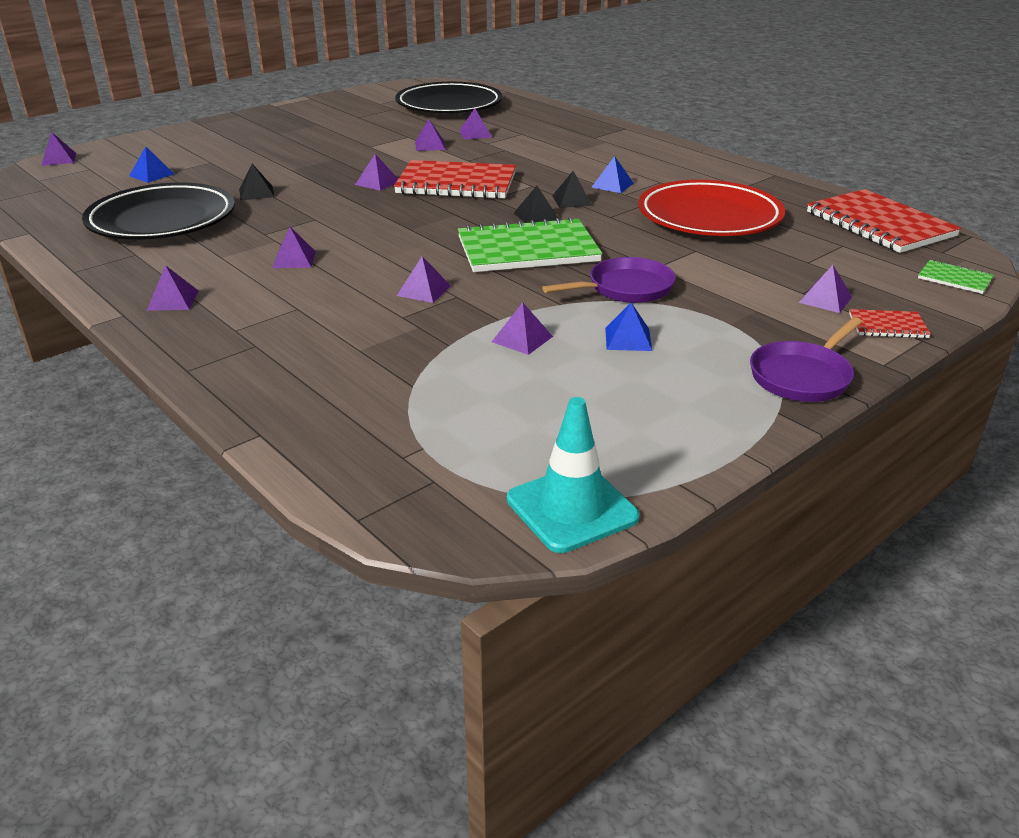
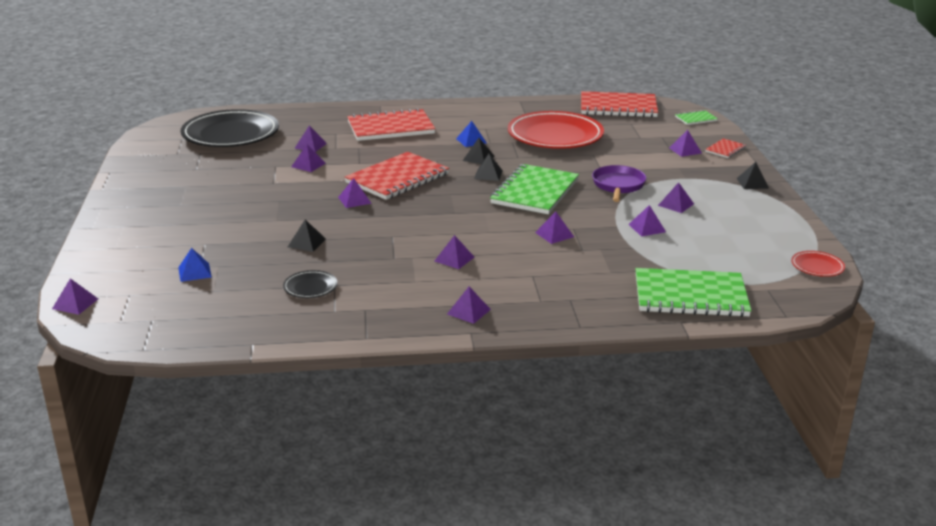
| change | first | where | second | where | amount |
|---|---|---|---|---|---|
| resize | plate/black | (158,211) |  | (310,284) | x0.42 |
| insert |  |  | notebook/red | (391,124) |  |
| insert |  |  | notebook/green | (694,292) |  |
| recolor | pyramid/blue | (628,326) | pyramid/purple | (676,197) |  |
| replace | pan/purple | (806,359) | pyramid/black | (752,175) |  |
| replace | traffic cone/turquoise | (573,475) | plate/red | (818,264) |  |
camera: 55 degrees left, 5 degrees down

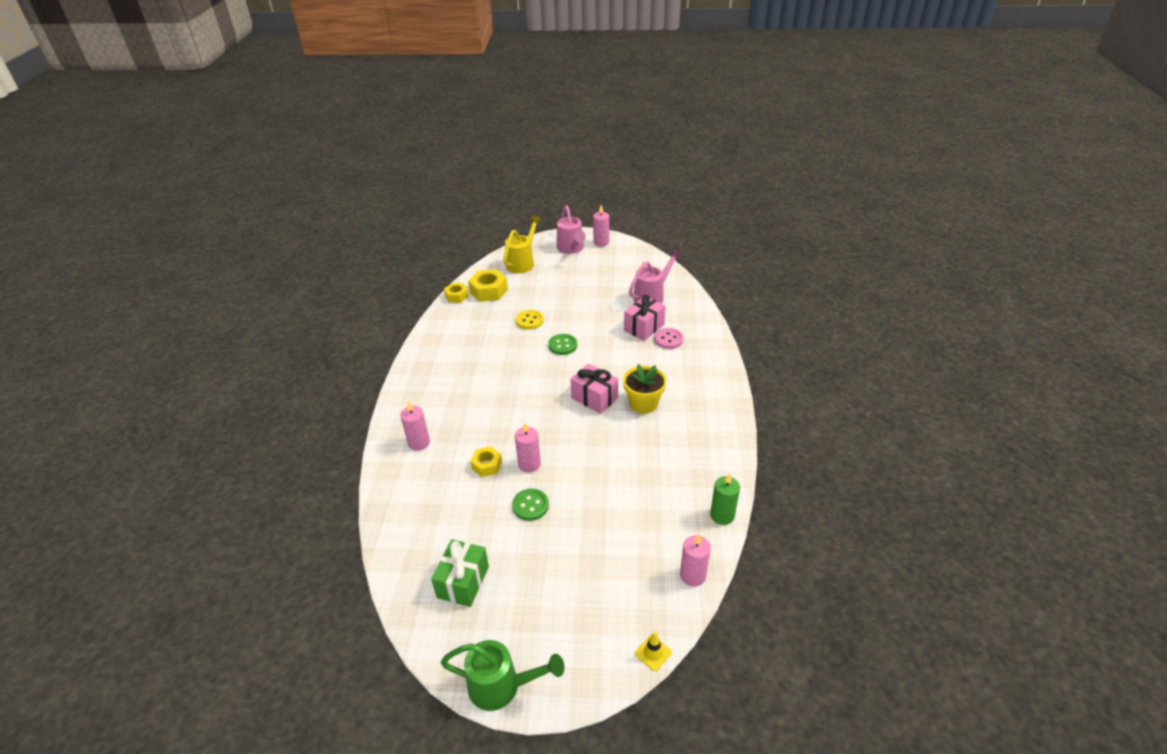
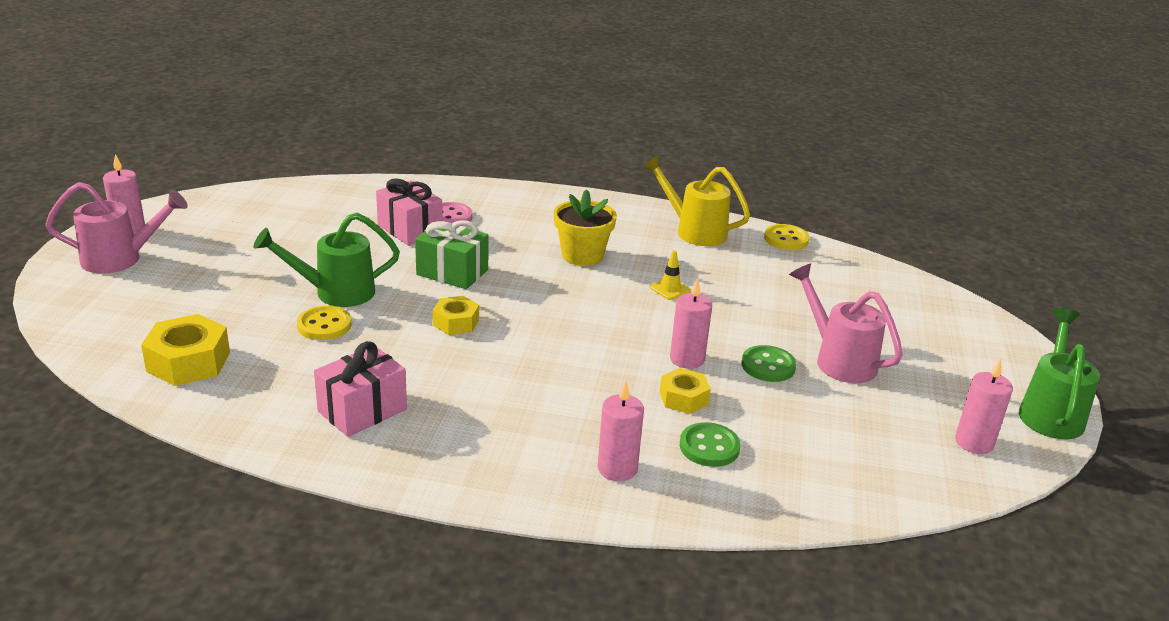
| change | first | where | second | where | amount |
|---|---|---|---|---|---|
| insert |  |  | watering can/green | (326,260) |  |
| move | gift/pink | (594,388) |  | (360,389) |  |
| move | gift/green | (460,573) |  | (452,254) |  |
| move | nut/yellow | (456,293) |  | (456,315) |  |
| move | watering can/yellow | (522,244) |  | (696,200) |  |
| move | traffic cone/yellow | (653,651) |  | (670,275) |  |
| move | button/green | (562,344) |  | (710,444) |  |
| replace | candle/green | (725,499) | button/yellow | (786,237) |  |
| move | watering can/pink | (655,276) |  | (845,323) |  |
| move | candle/pink | (695,560) |  | (984,406) |  |
camera: 85 degrees left, 10 degrees down

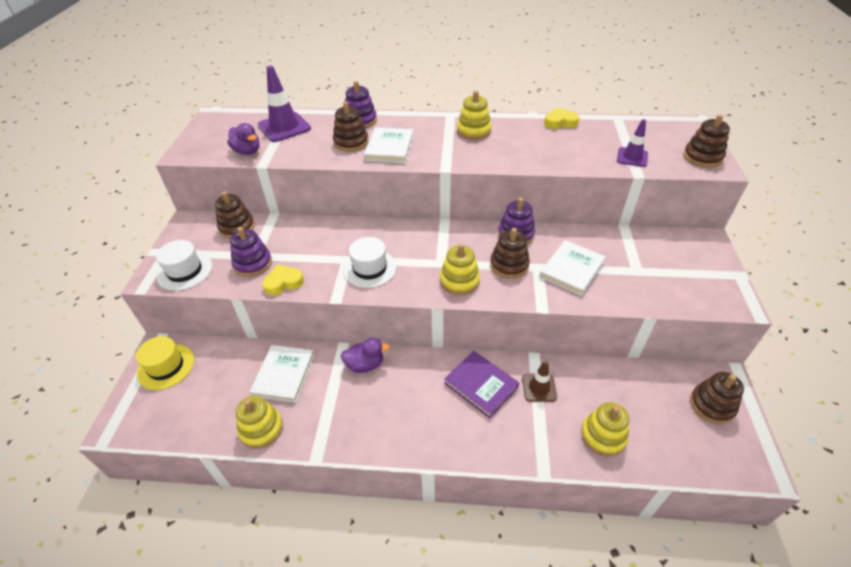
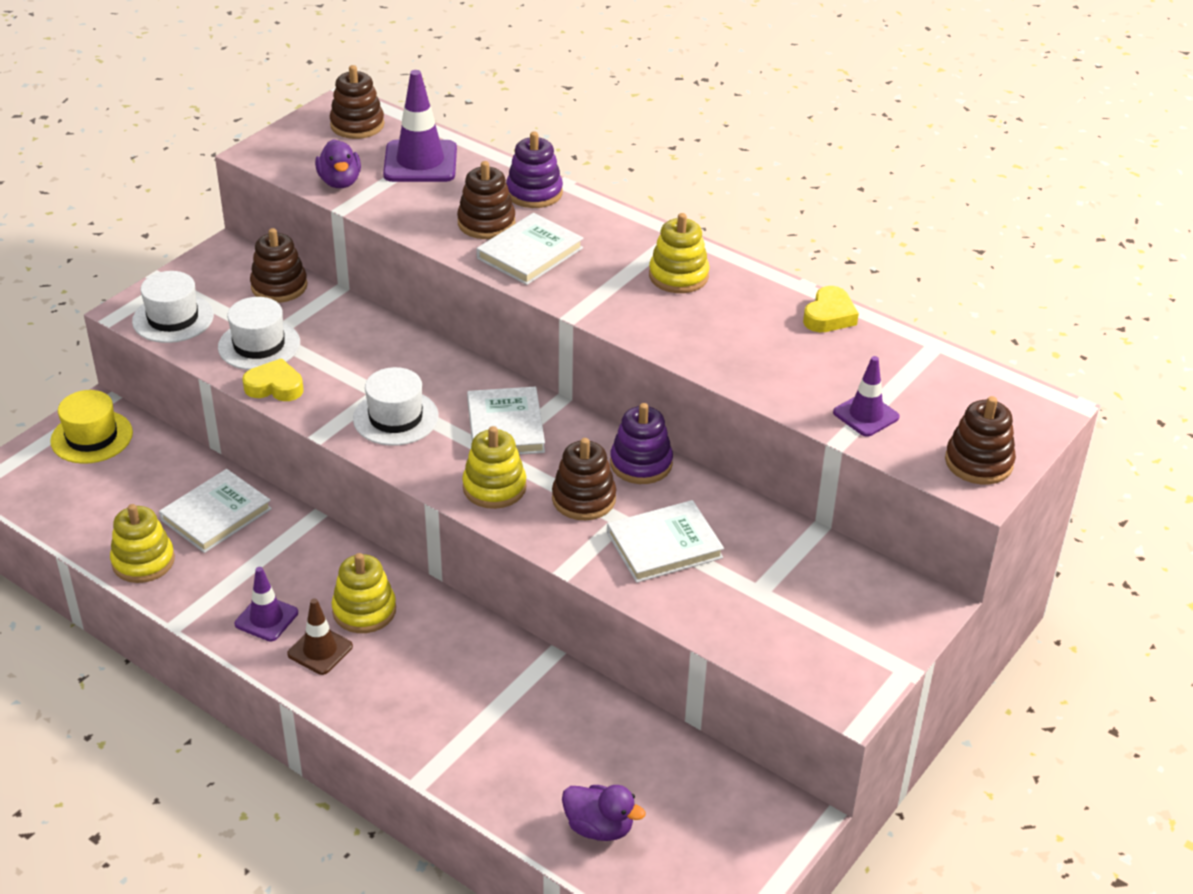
| change | first | where | second | where | amount |
|---|---|---|---|---|---|
| replace | stacking toy/purple | (251,252) | hat/white | (259,333) |  |
| insert |  |  | traffic cone/purple | (266,604) |  |
| move | traffic cone/brown | (539,381) |  | (320,636) |  |
| move | stacking toy/brown | (717,398) |  | (357,102) |  |
| move | stacking toy/yellow | (605,429) |  | (363,593) |  |
| insert |  |  | book/white | (506,420) |  |
| move | duck/purple | (365,355) |  | (604,813) |  |
| rotate | heart/yellow | (562,118) |  | (831,309) | 90 degrees clockwise |
| delete | book/purple | (481,384) |  |  |  |
camera: 30 degrees right, 5 degrees down

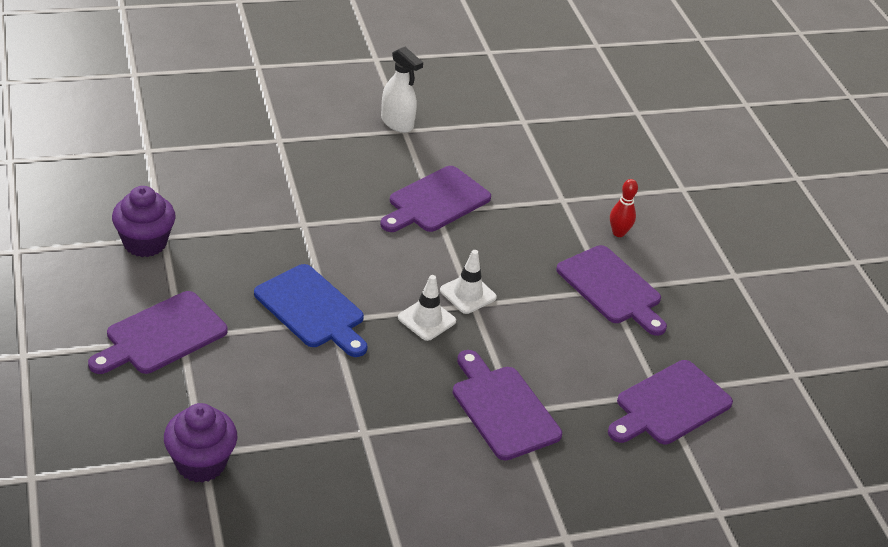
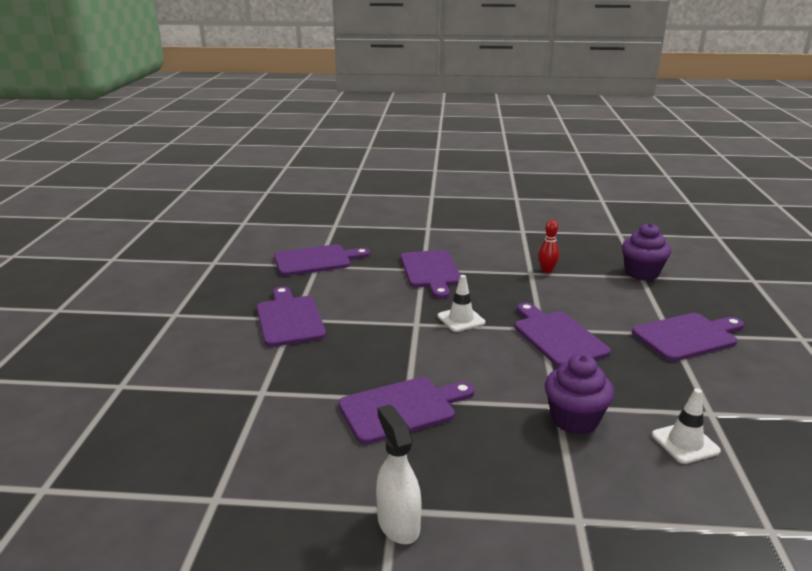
| change | first | where | second | where | amount |
|---|---|---|---|---|---|
| recolor | cutting board/blue | (311,310) | cutting board/purple | (563,334) |  |
| move | bowling pin/red | (624,208) |  | (548,246) |  |
| move | cupcake/purple | (144,221) |  | (579,394) |  |
| move | traffic cone/white | (468,282) |  | (686,426) |  |
camera: 155 degrees left, 15 degrees down

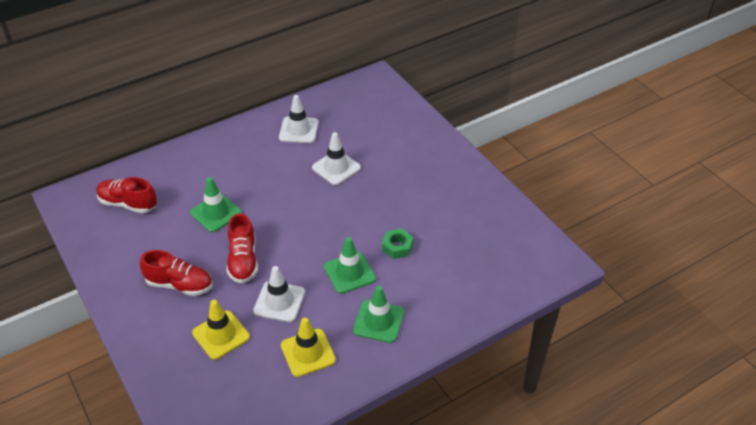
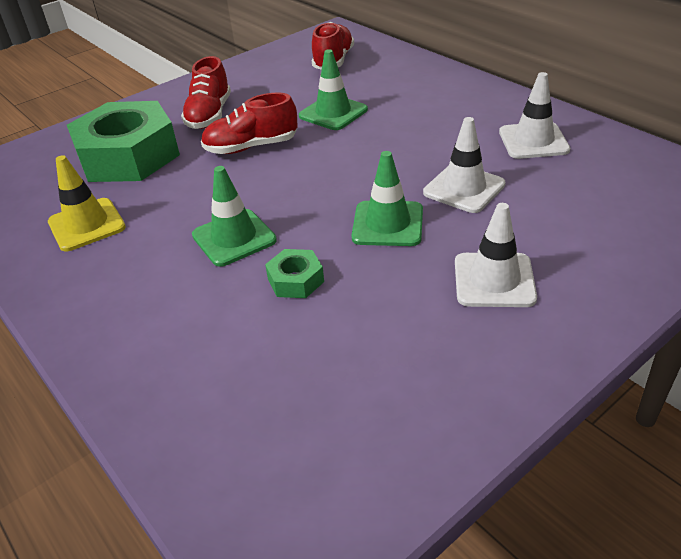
| change | first | where | second | where | amount |
|---|---|---|---|---|---|
| replace | traffic cone/yellow | (221,330) | nut/green | (123,141) |  |
| move | traffic cone/green | (379,314) |  | (387,198) |  |
| move | traffic cone/white | (279,294) |  | (496,255) |  |
camera: 85 degrees right, 5 degrees down

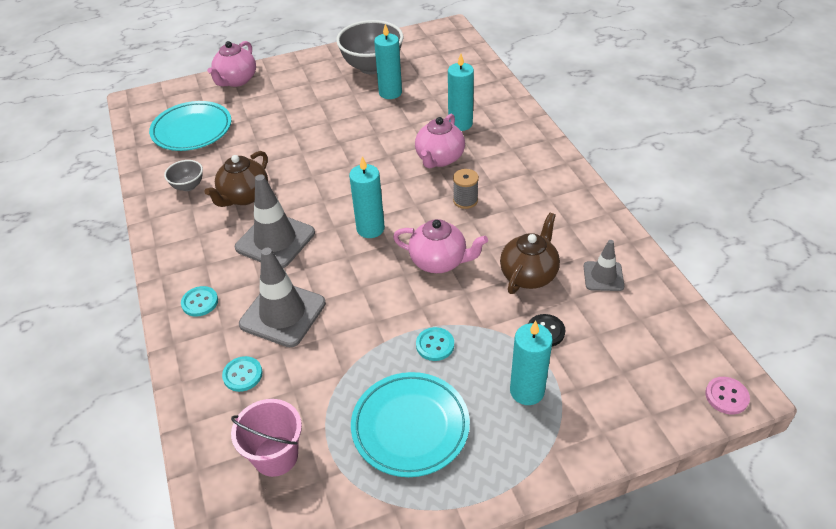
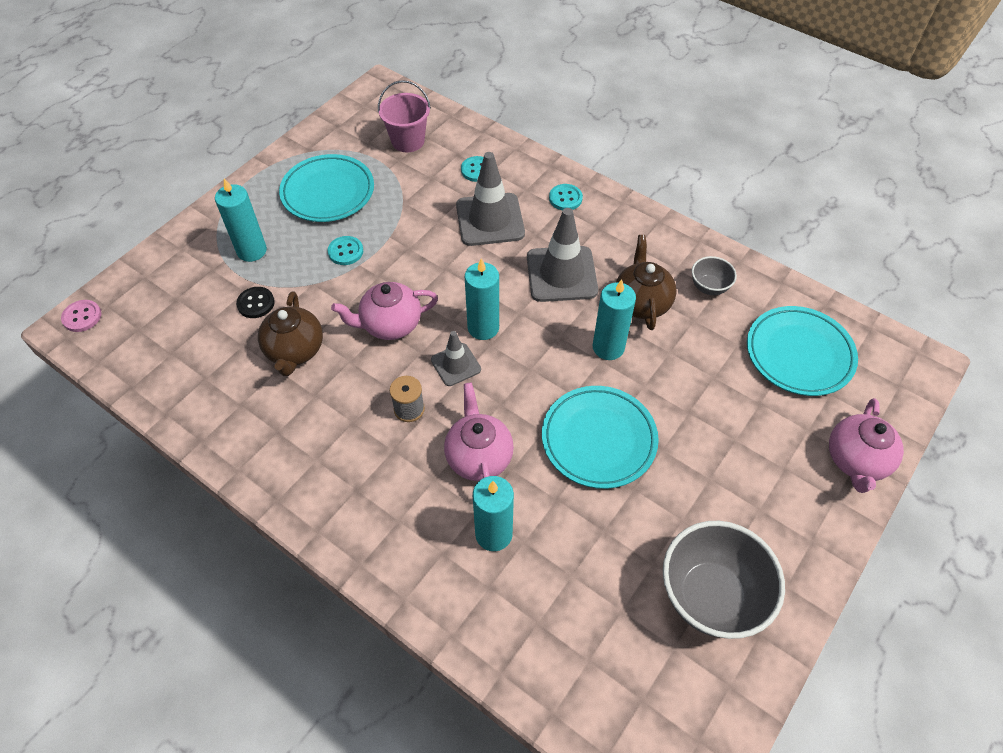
| change | first | where | second | where | amount |
|---|---|---|---|---|---|
| move | traffic cone/grey | (604,265) |  | (456,358) |  |
| insert |  |  | plate/turquoise | (600,437) |  |
| move | candle/turquoise | (388,61) |  | (614,319) |  |
| rotate | teapot/pink | (231,64) |  | (866,445) | 150 degrees counterclockwise |
camera: 145 degrees right, 10 degrees up

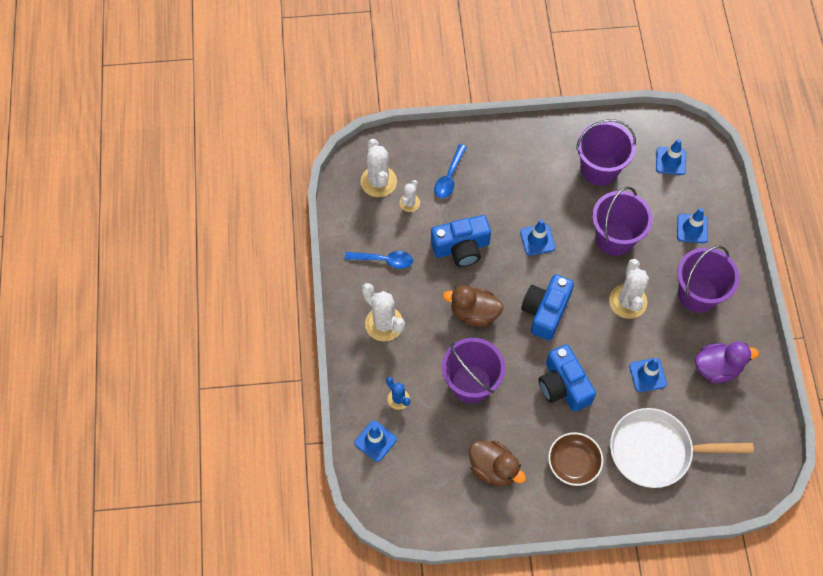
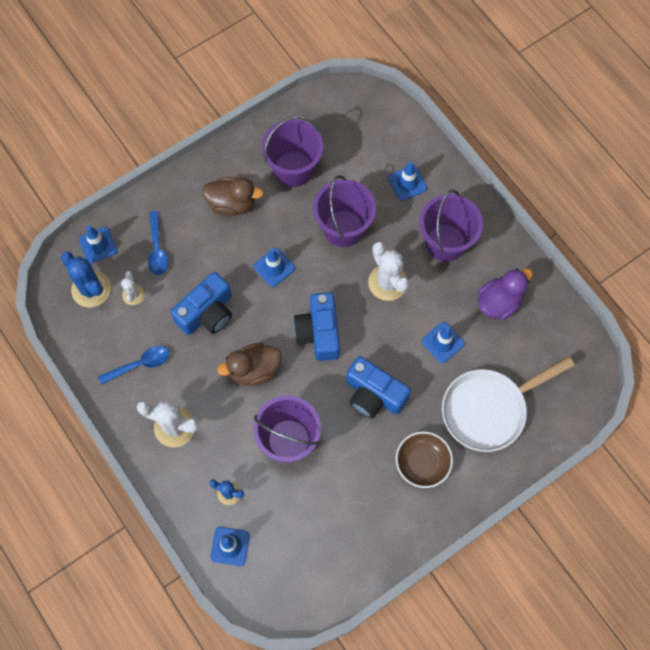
| change | first | where | second | where | amount |
|---|---|---|---|---|---|
| recolor | cactus/white | (379,168) | cactus/blue | (86,280) |  |
| move | traffic cone/blue | (671,157) |  | (98,245) |  |
| move | duck/brown | (497,463) |  | (232,196) |  |
camera: 30 degrees left, 5 degrees up

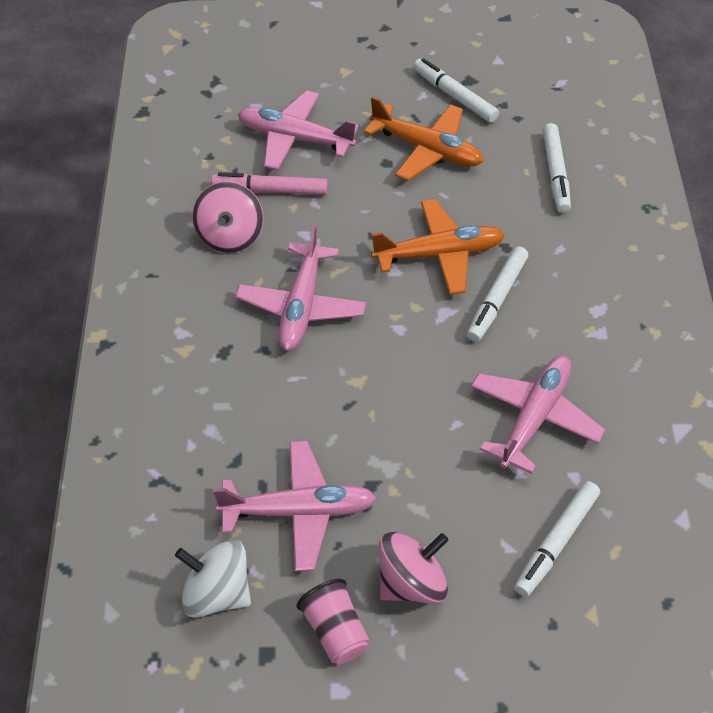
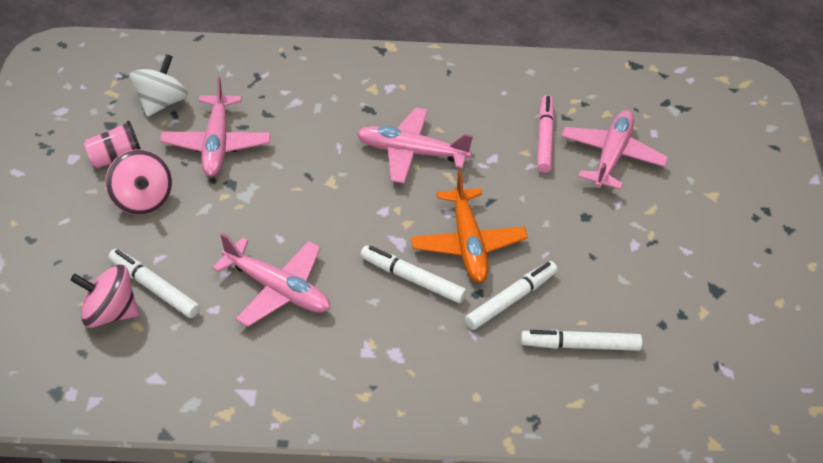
| change | first | where | second | where | amount |
|---|---|---|---|---|---|
| move | spinning top/pink | (228,217) |  | (104,296) |  |
| move | marker/white | (456,90) |  | (511,295) |  |
| delete | plane/orange | (424,138) |  |  |  |
camera: 90 degrees right, 5 degrees down

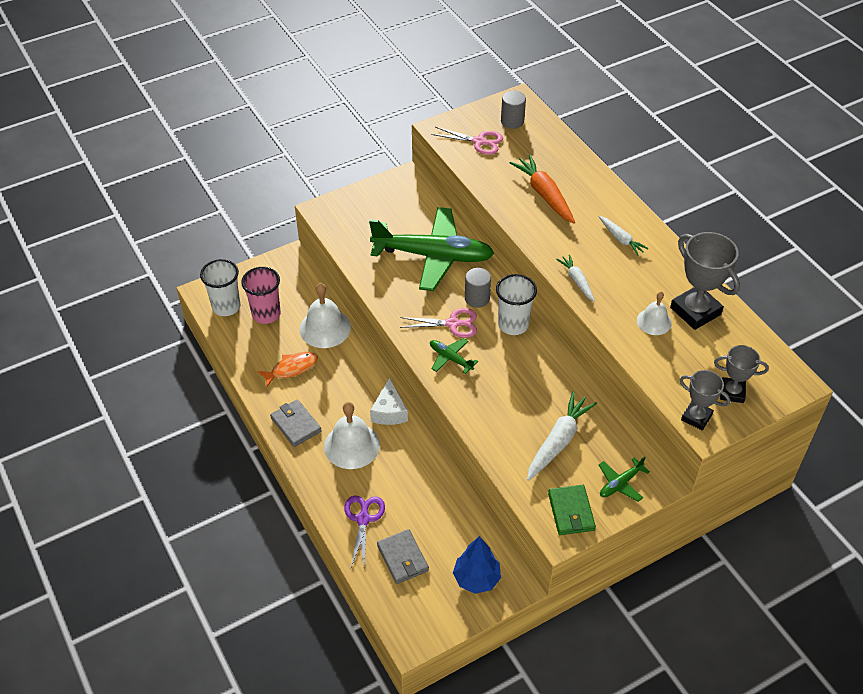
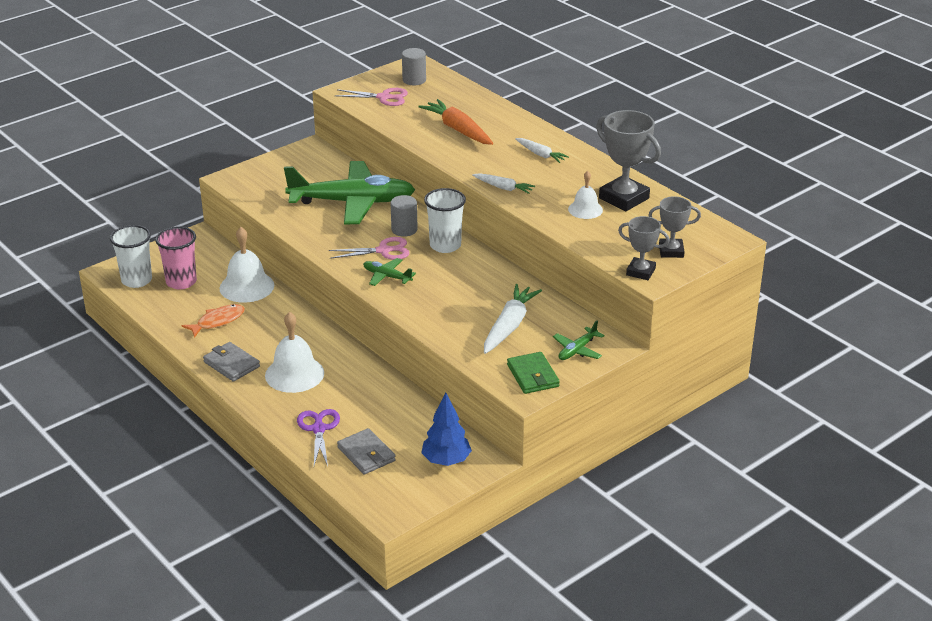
| change | first | where | second | where | amount |
|---|---|---|---|---|---|
| rotate | carrot/white | (575,278) |  | (503,183) | 150 degrees clockwise |
| delete | cheese/white | (389,401) |  |  |  |
camera: 10 degrees left, 15 degrees down

